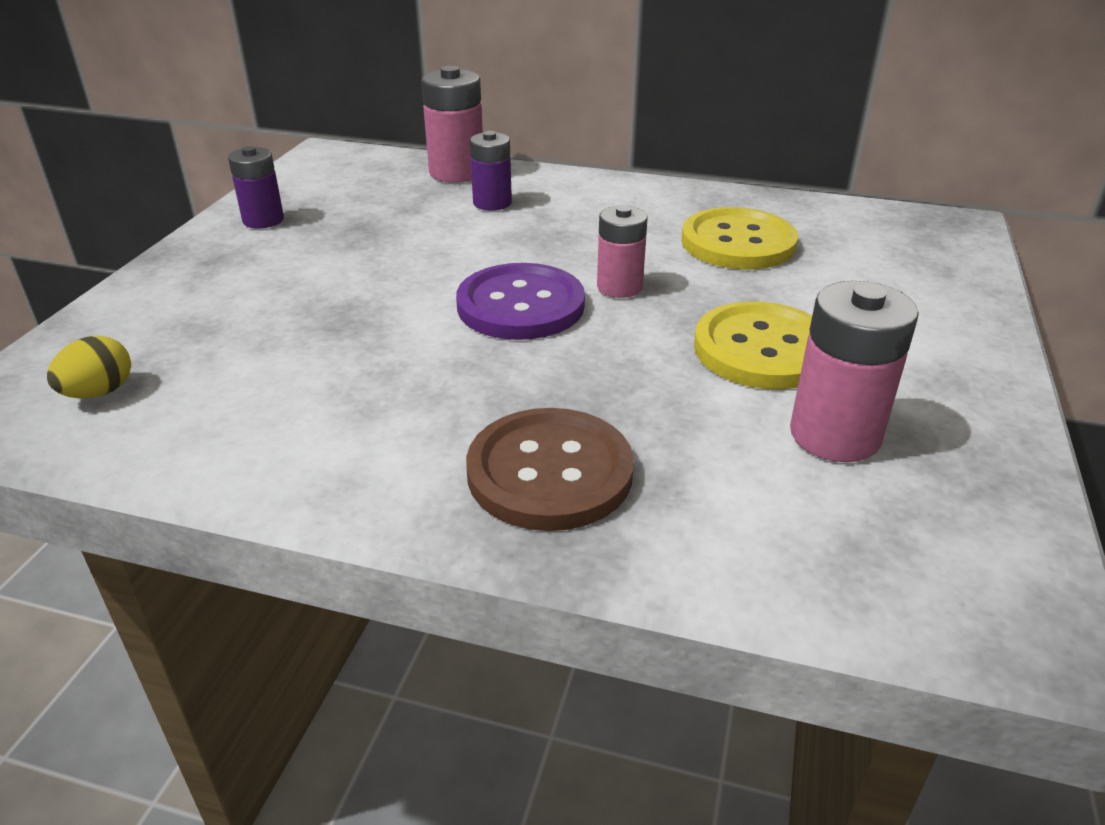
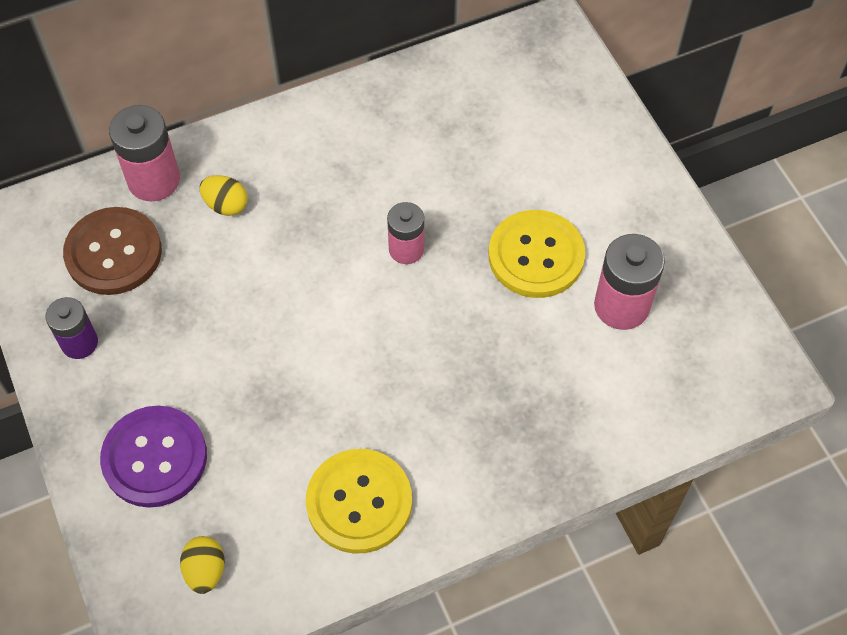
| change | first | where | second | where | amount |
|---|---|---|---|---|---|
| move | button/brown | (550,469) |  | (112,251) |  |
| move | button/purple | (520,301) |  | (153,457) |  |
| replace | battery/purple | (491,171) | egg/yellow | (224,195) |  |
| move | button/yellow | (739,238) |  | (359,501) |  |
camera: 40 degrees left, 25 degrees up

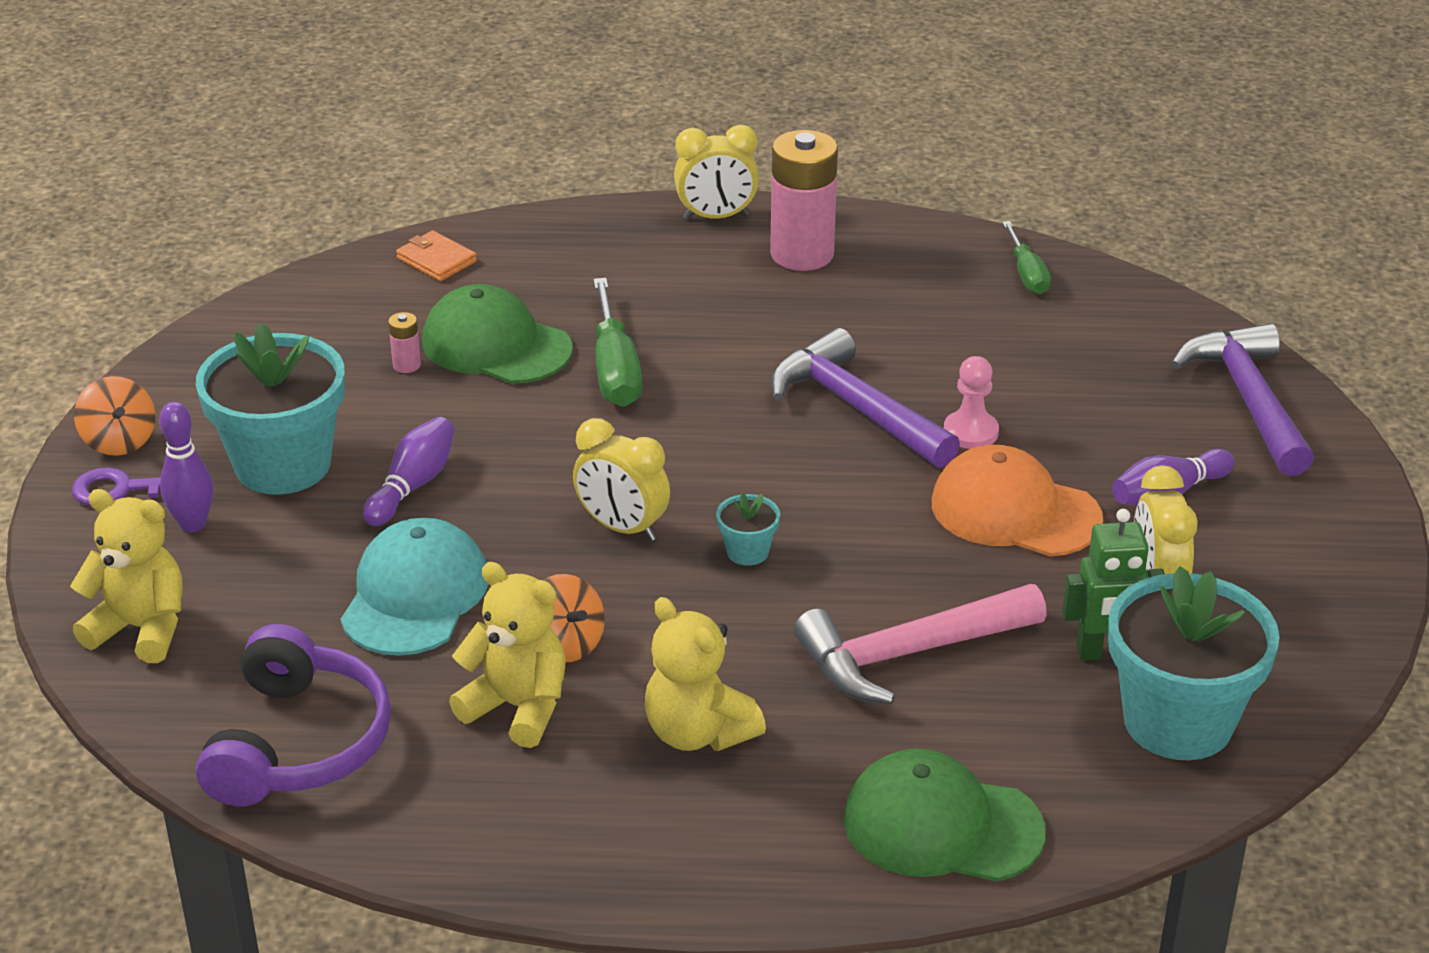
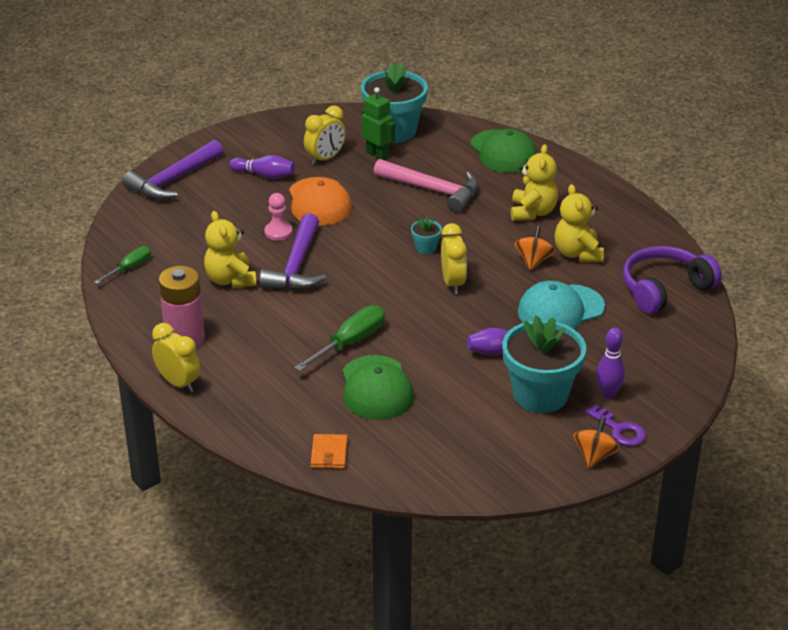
| change | first | where | second | where | amount |
|---|---|---|---|---|---|
| move | teddy bear/yellow | (126,576) |  | (230,249) |  |
| delete | battery/pink | (404,342) |  |  |  |
camera: 130 degrees left, 0 degrees up

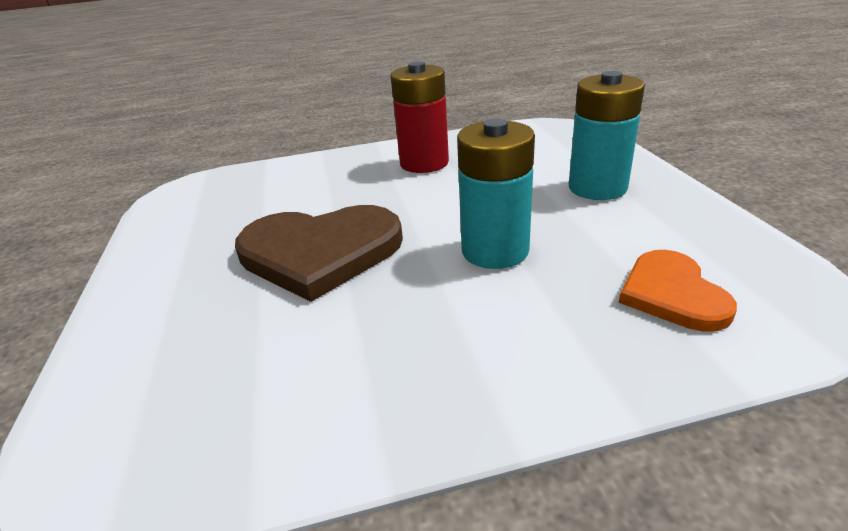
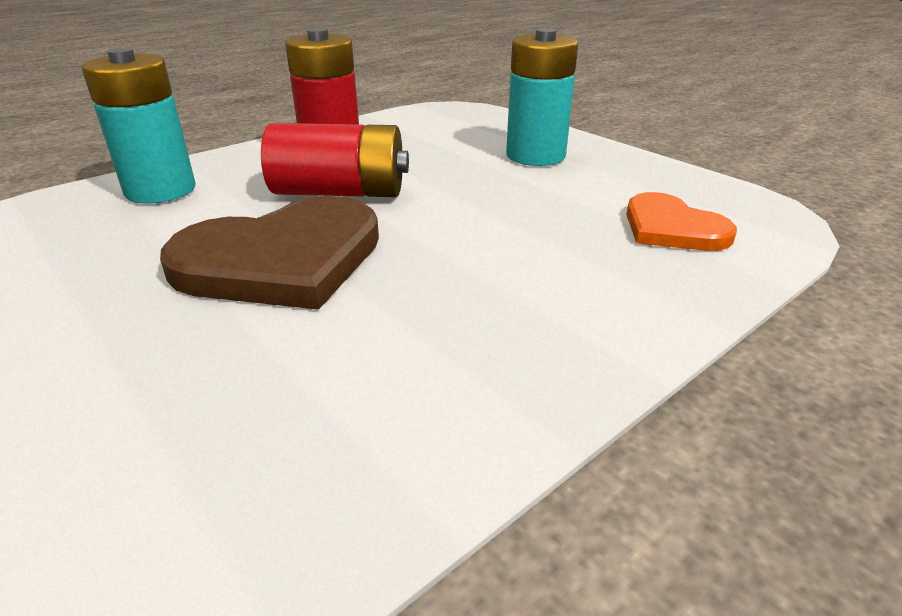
| change | first | where | second | where | amount |
|---|---|---|---|---|---|
| move | battery/turquoise | (496,193) |  | (139,126) |  |
| insert |  |  | battery/red | (335,160) |  |
camera: 30 degrees left, 0 degrees up

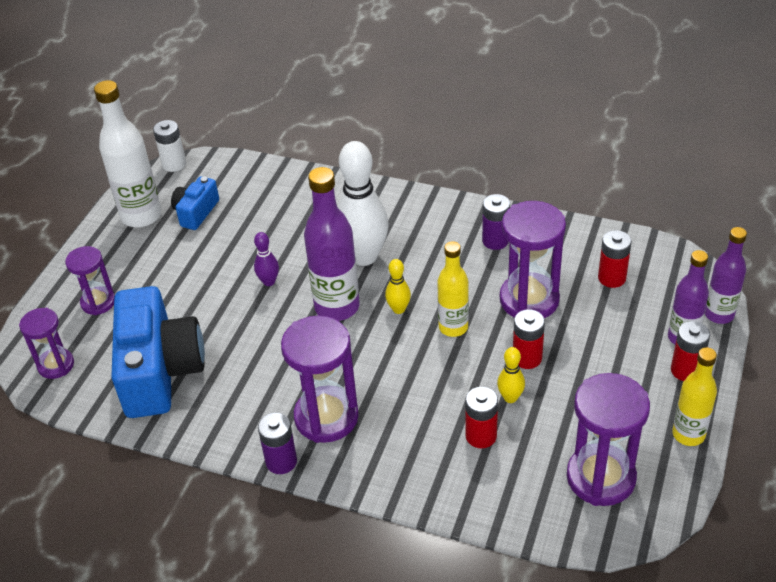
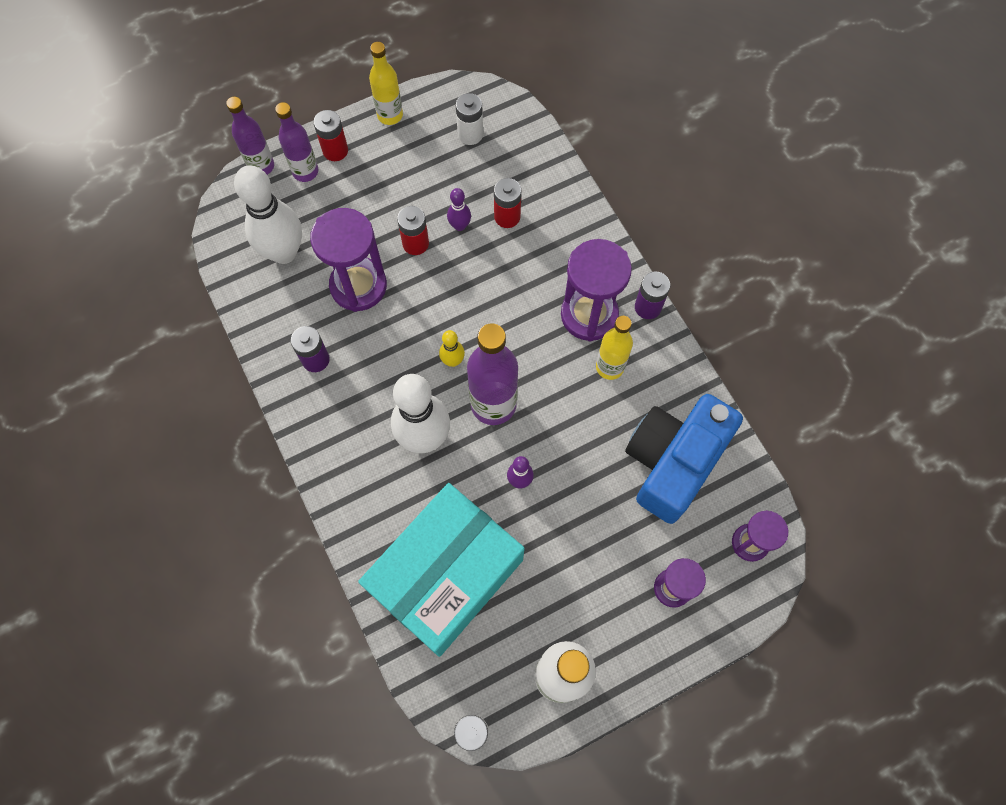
| change | first | where | second | where | amount |
|---|---|---|---|---|---|
| replace | battery/red | (615,259) | bowling pin/white | (268,215) |  |
| insert |  |  | box/turquoise | (441,570) |  |
| recolor | bowling pin/yellow | (511,375) | bowling pin/purple | (459,209) |  |
| replace | hourglass/purple | (608,439) | battery/white | (469,119) |  |
| move | bottle/yellow | (453,289) |  | (614,348) |  |
| delete | camera/blue | (195,203) |  |  |  |
camera: 140 degrees left, 25 degrees up

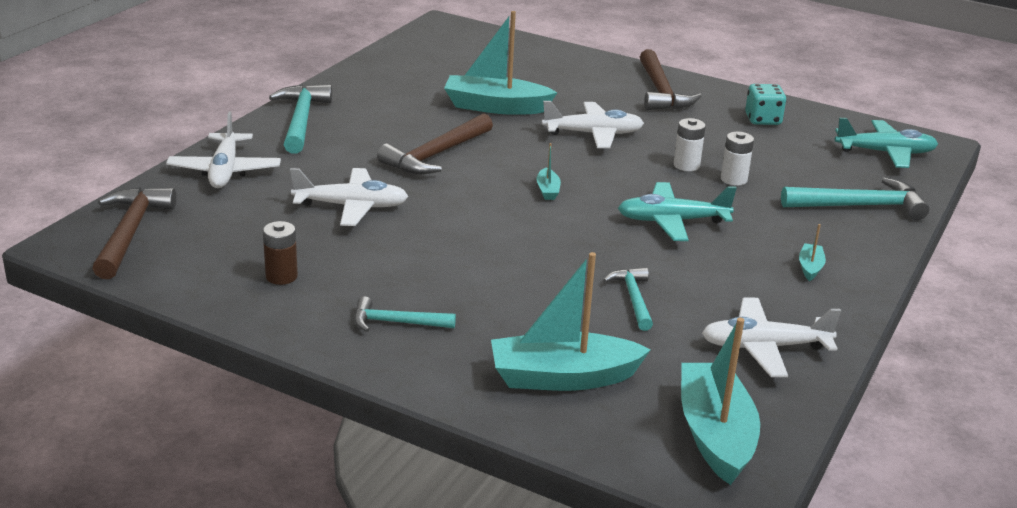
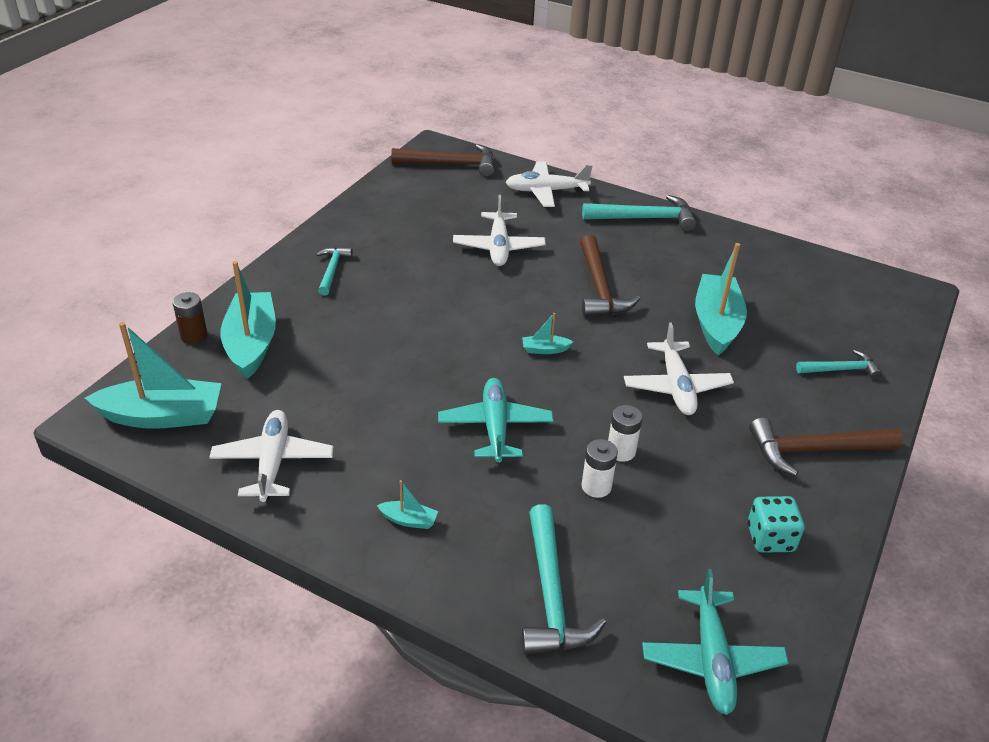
| change | first | where | second | where | amount |
|---|---|---|---|---|---|
| move | battery/brown | (280,253) |  | (190,318) |  |
| rotate | hammer/brown | (435,143) |  | (610,276) | 135 degrees counterclockwise |
| move | hammer/turquoise | (628,299) |  | (839,364) |  |
camera: 90 degrees right, 10 degrees up

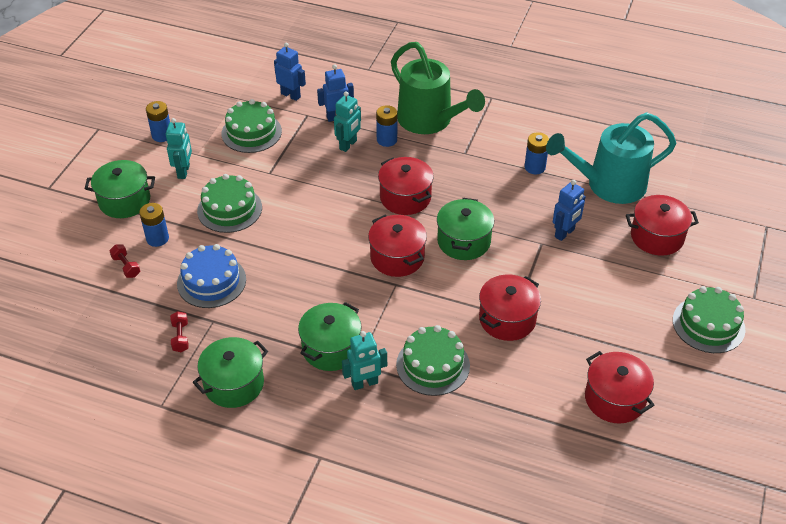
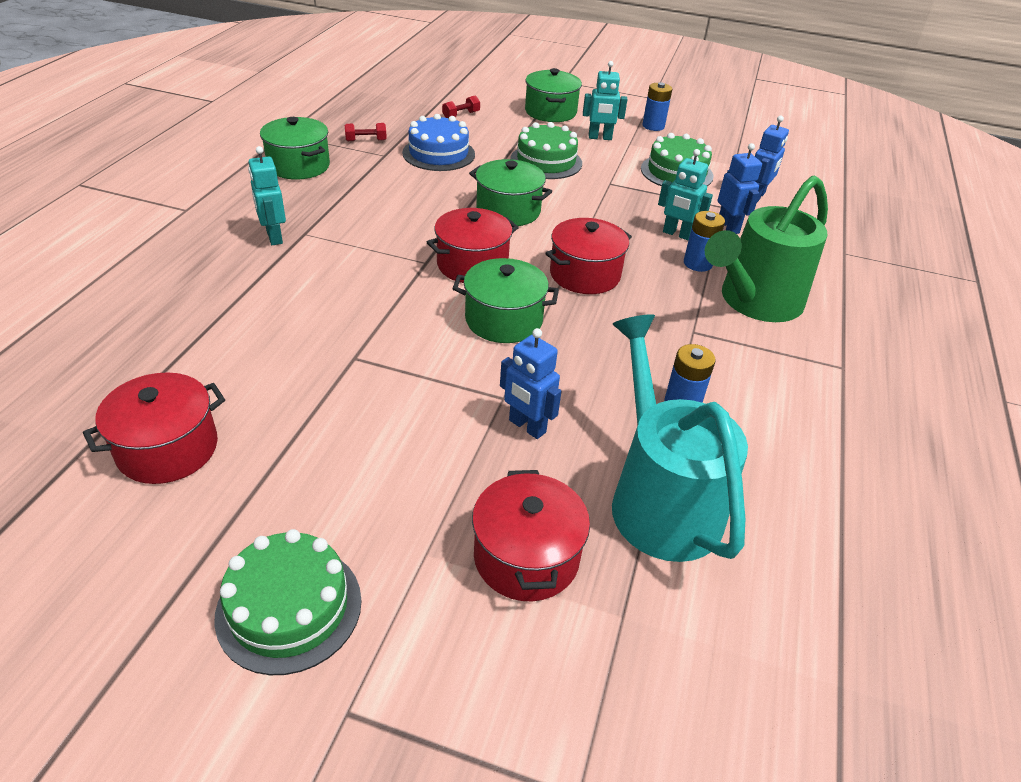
| change | first | where | second | where | amount |
|---|---|---|---|---|---|
| move | pot/green | (330,336) |  | (510,192) |  |
| delete | battery/blue | (154,225) |  |  |  |
| delete | cake/green | (433,360) |  |  |  |
| delete | pot/red | (510,307) |  |  |  |
camera: 85 degrees right, 5 degrees down

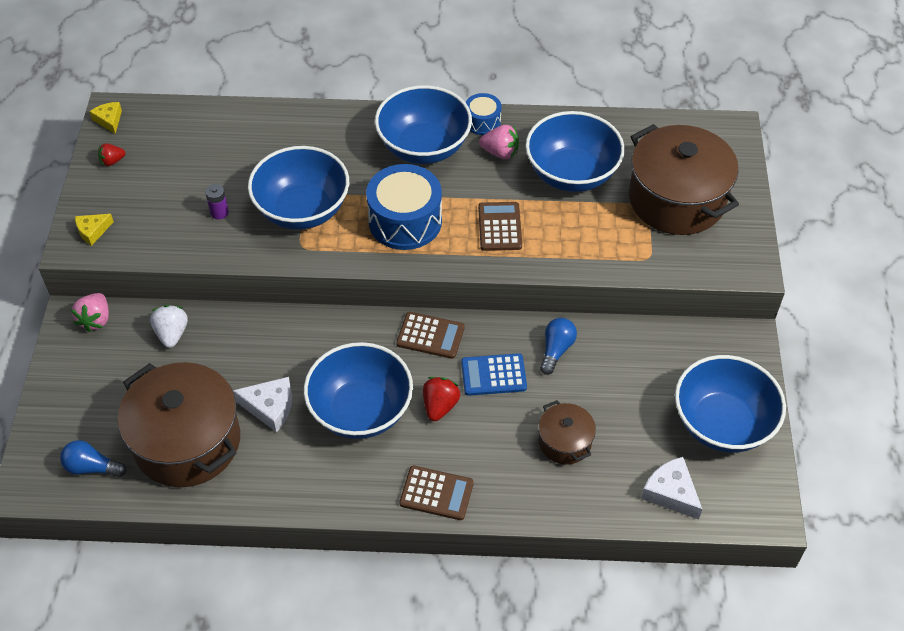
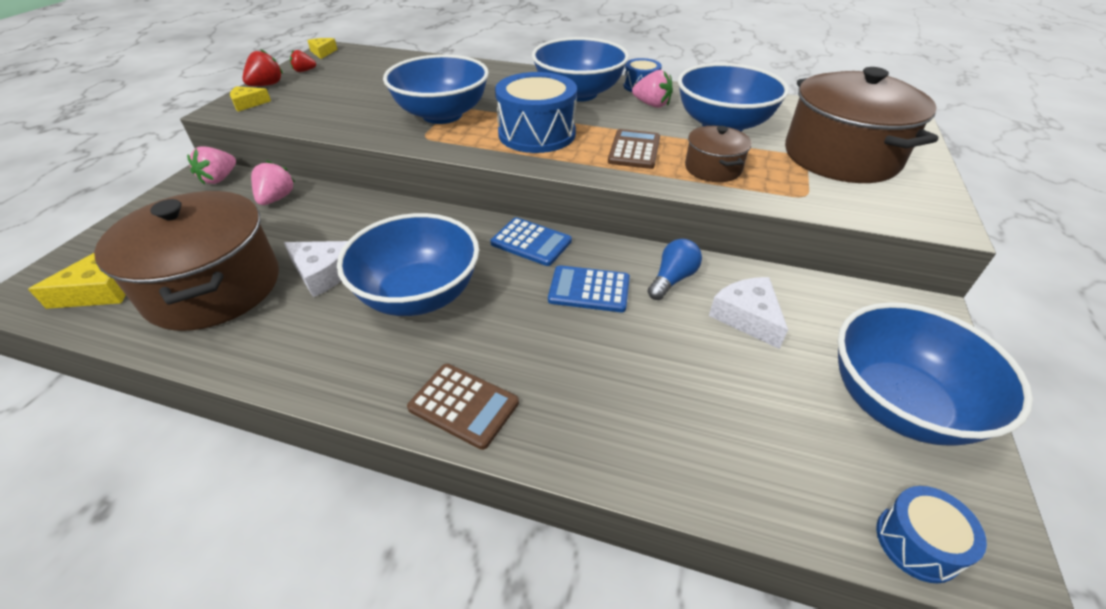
| change | first | where | second | where | amount |
|---|---|---|---|---|---|
| replace | light bulb/blue | (93,458) | cheese/yellow | (77,281) |  |
| move | strawberry/red | (441,399) |  | (263,67) |  |
| recolor | strawberry/white | (169,326) | strawberry/pink | (273,182) |  |
| recolor | calculator/brown | (430,335) | calculator/blue | (531,241) |  |
| move | pot/brown | (567,432) |  | (718,154) |  |
| move | cheese/white | (671,488) |  | (748,313) |  |
| insert |  |  | drum/blue | (931,534) |  |
| delete | battery/purple | (217,201) |  |  |  |
camera: 15 degrees right, 10 degrees down

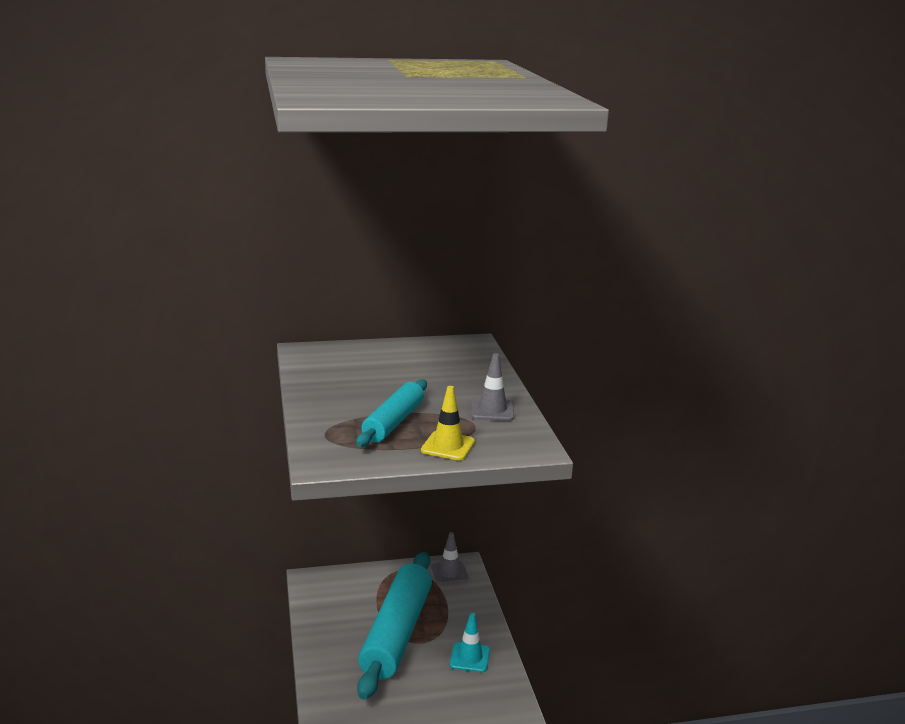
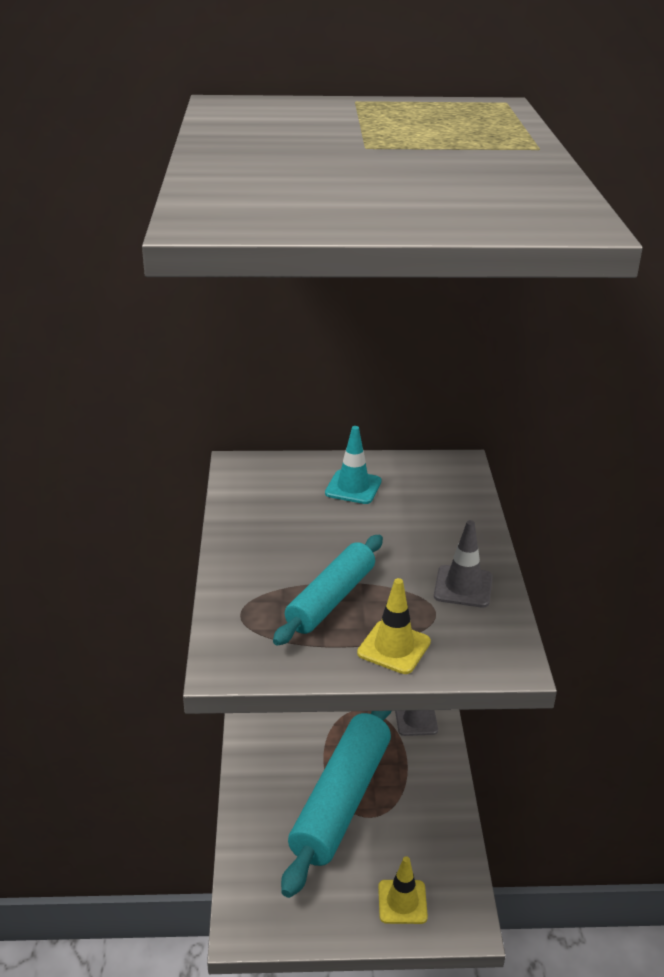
| change | first | where | second | where | amount |
|---|---|---|---|---|---|
| move | traffic cone/turquoise | (470,642) |  | (353,465) |  |
| insert |  |  | traffic cone/yellow | (403,890) |  |
camera: 10 degrees right, 10 degrees up

